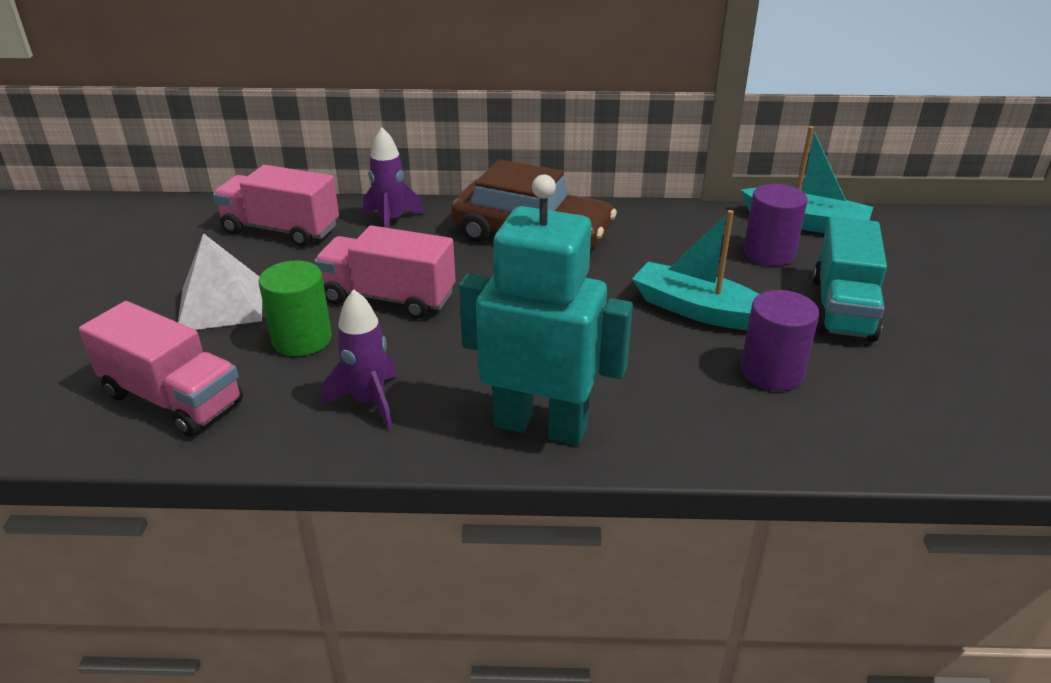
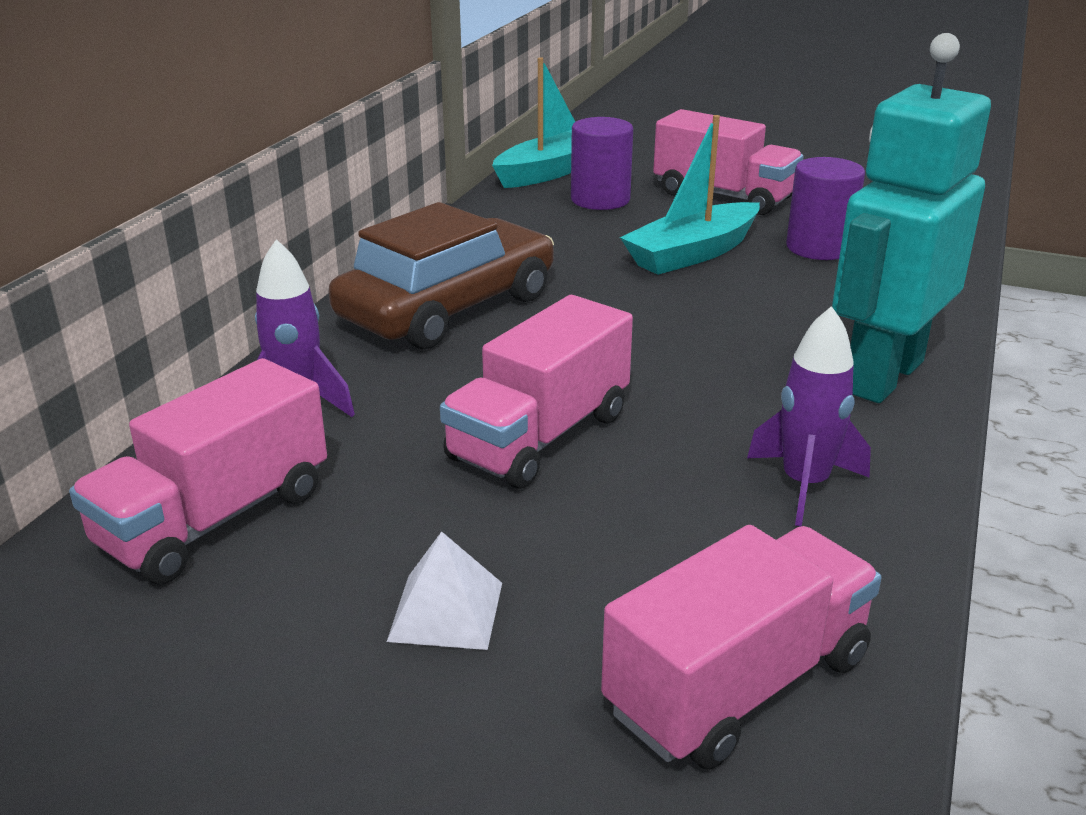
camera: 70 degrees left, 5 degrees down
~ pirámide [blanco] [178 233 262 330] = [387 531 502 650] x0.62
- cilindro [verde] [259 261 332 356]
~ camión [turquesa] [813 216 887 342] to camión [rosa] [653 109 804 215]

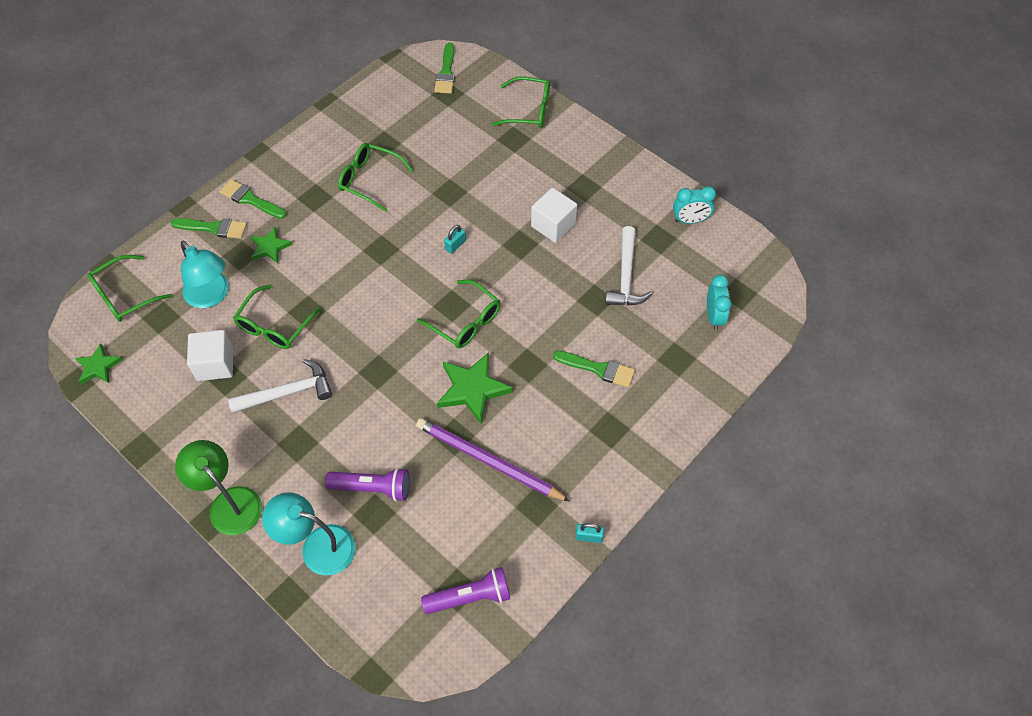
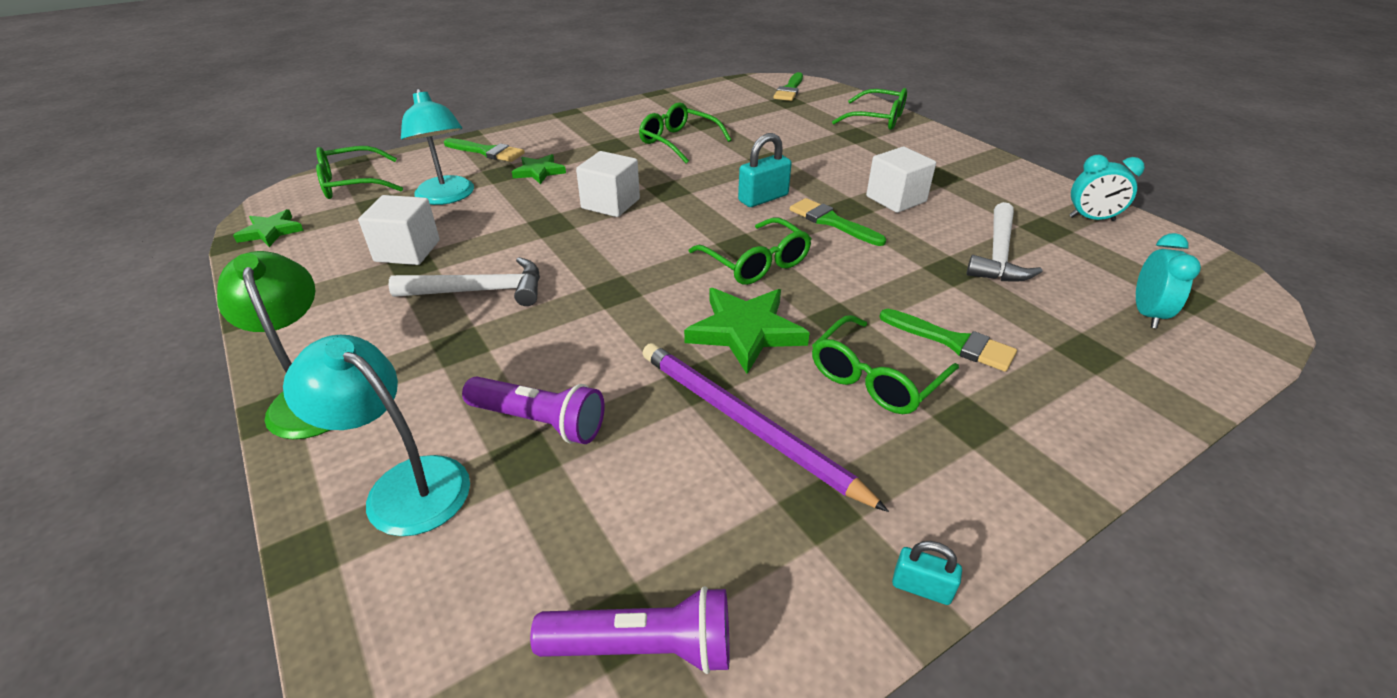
camera: 15 degrees right, 20 degrees down
~ pincel [verde] [220 179 286 219] to [790 198 886 246]
~ gafas [verde] [233 285 321 349] to [812 315 959 414]
~ candado [turquesa] [444 225 466 254] = [738 133 792 207] x1.72
+ cubo [blanco] [576 151 640 217]

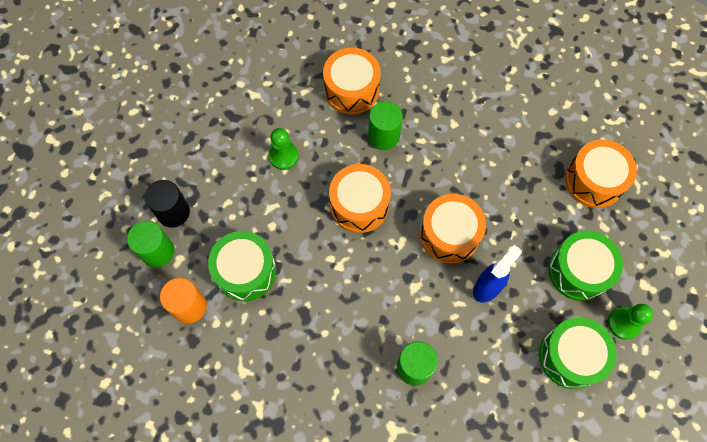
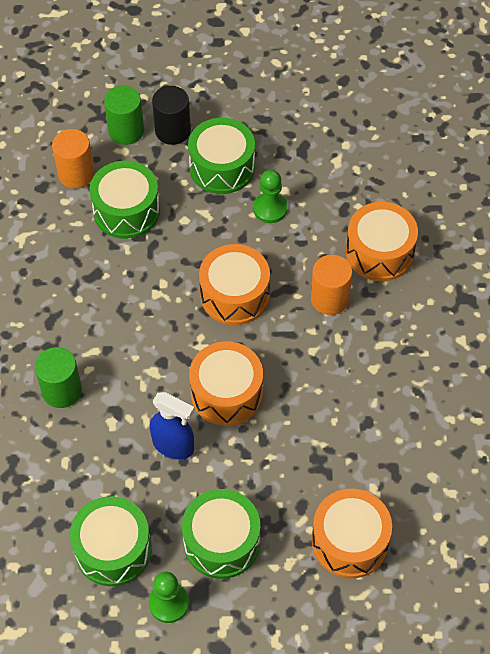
camera: 75 degrees right, 10 degrees down
~ cilindro [verde] [368 101 403 150] to cilindro [naranja] [311 255 352 315]
+ tambor [verde] [188 118 255 194]

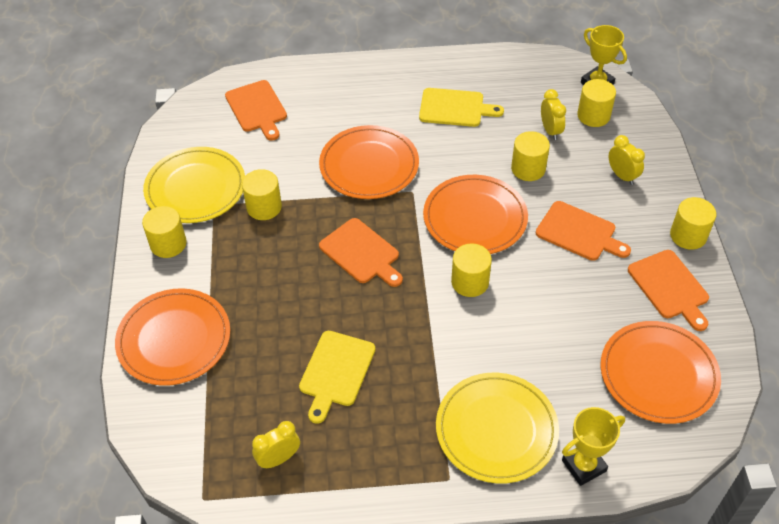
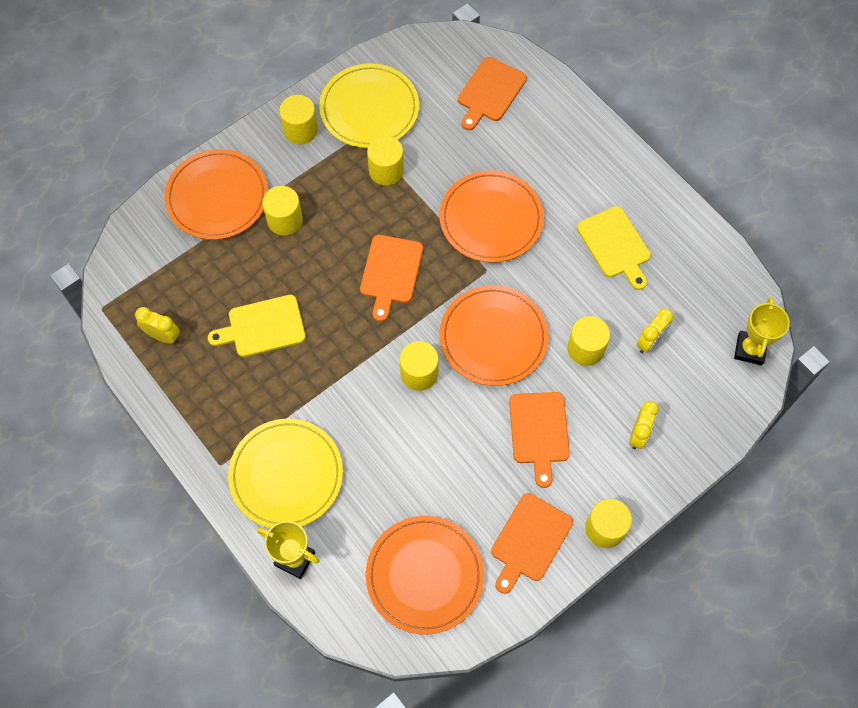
camera: 55 degrees right, 15 degrees up
~ cilindro [amarillo] [577 79 616 127] to [262 186 303 235]

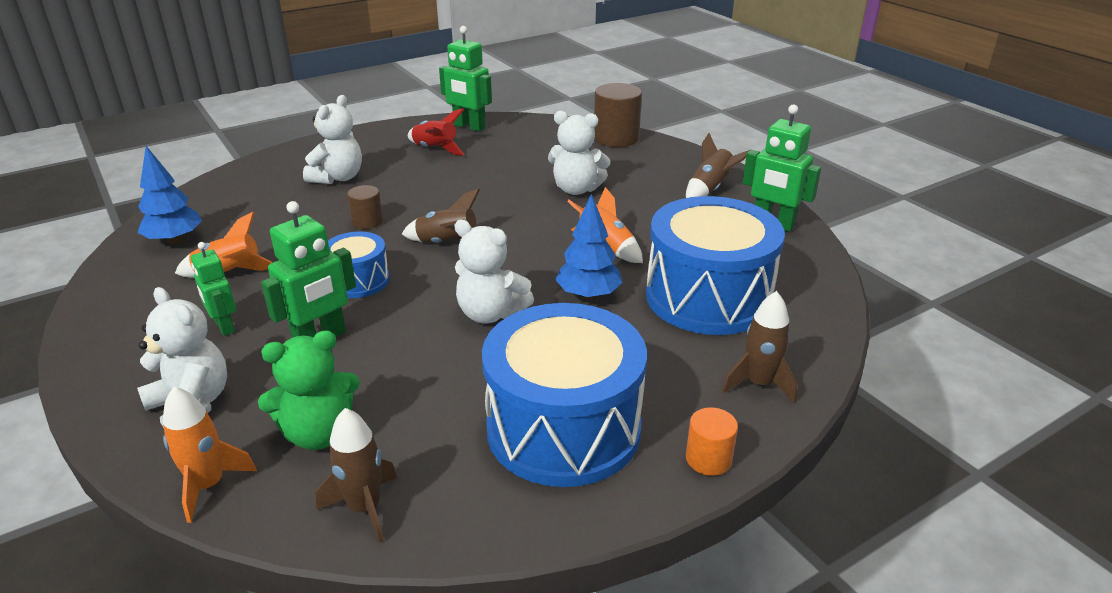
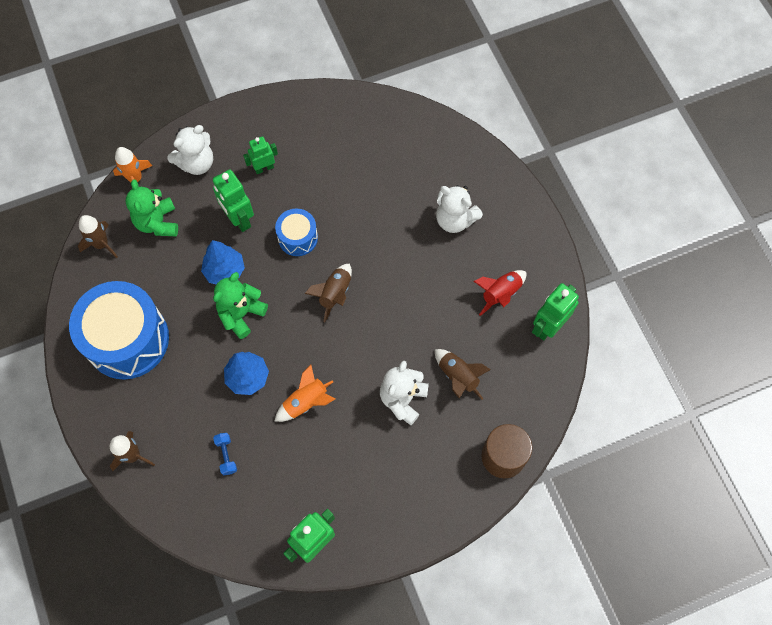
camera: 100 degrees right, 35 degrees up
~ árbol [azul] [137 146 202 244] to [201 240 245 284]
- cohete [naranja] [175 212 273 278]
- cilindro [marrón] [347 185 383 229]
~ osito [blanco] [454 220 534 324] to osito [verde] [213 272 268 339]
~ tambor [azul] [646 196 785 335] to mancuerna [azul] [213 433 237 475]
~ cohete [marrón] [686 133 750 198] to [435 349 491 400]
- cilindro [naranja] [686 407 738 476]

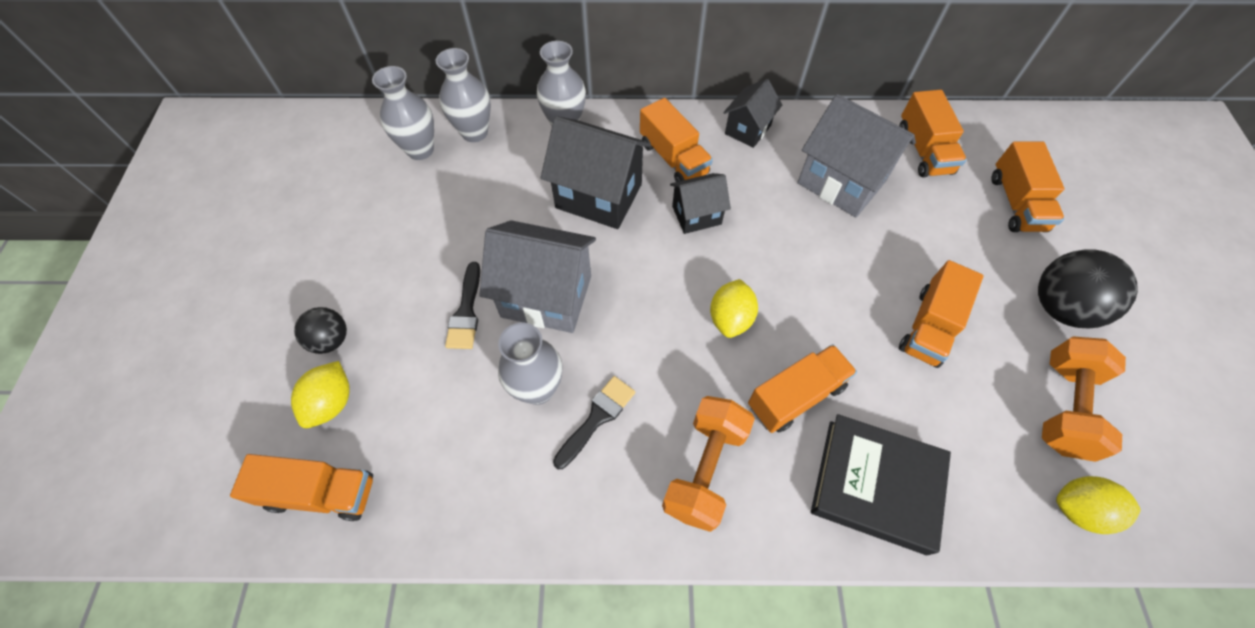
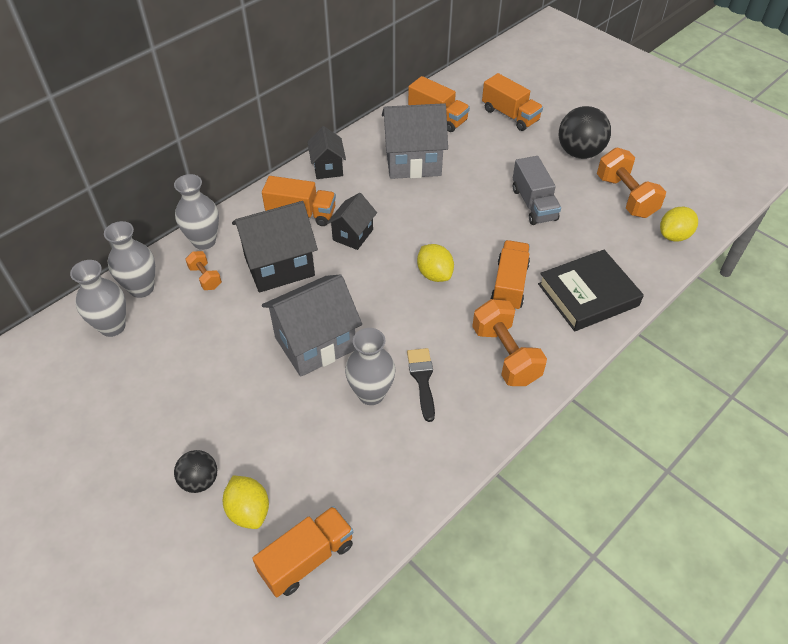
camera: 45 degrees left, 10 degrees down
- pincel [negro] [445 262 480 349]
~ camión [naranja] [899 260 984 368] to camión [gris] [513 156 561 225]
+ mancuerna [naranja] [185 251 222 290]

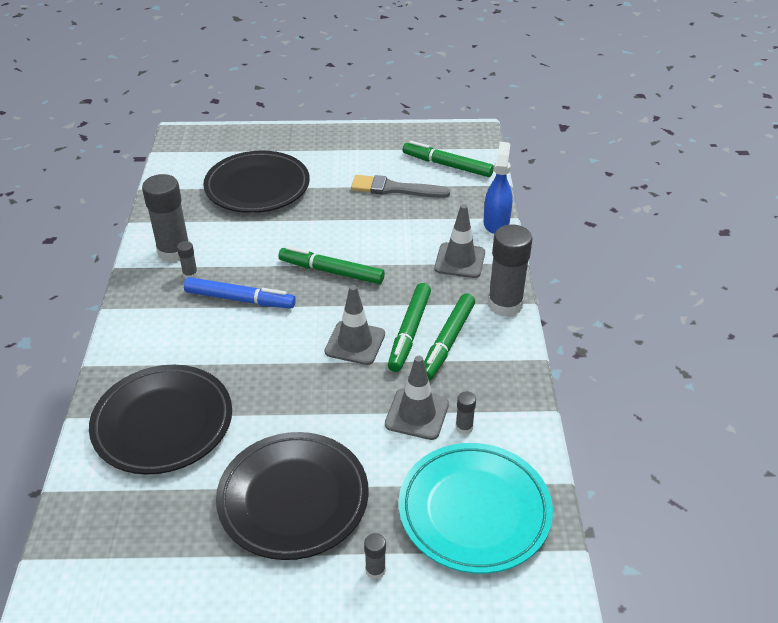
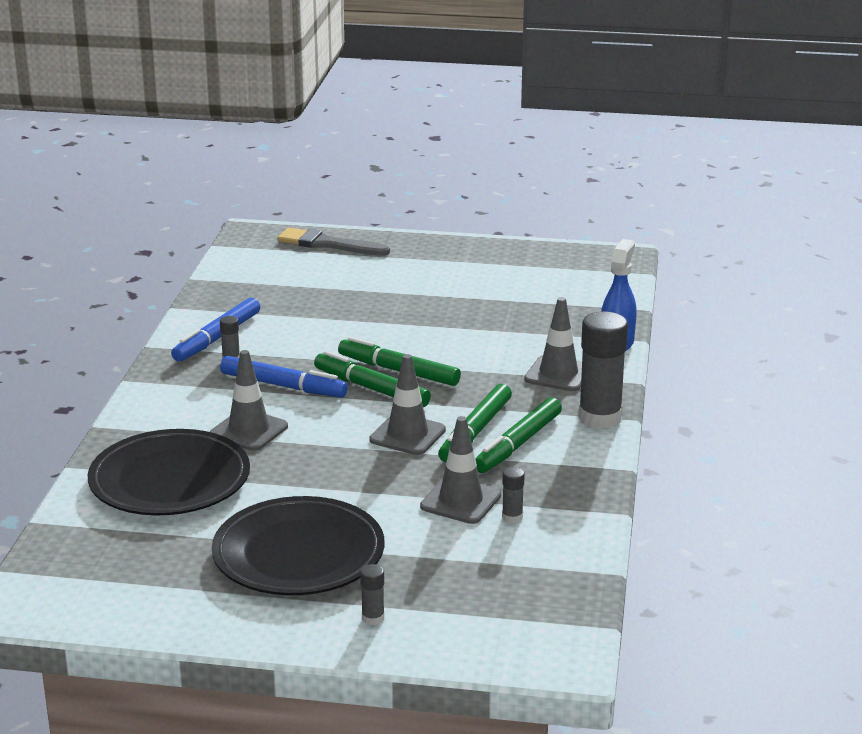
camera: 10 degrees right, 15 degrees down
~ barra de pegamento [gris] [142 174 189 263] to rotulador [azul] [171 298 260 362]
- plato [negro] [203 150 310 213]
~ pincel [gris] [351 175 450 198] to [277 228 390 256]
- plato [turquesa] [399 443 553 574]
~ rotulador [verde] [403 141 494 177] to [314 351 431 407]
+ cono de tráfico [gris] [210 350 288 451]

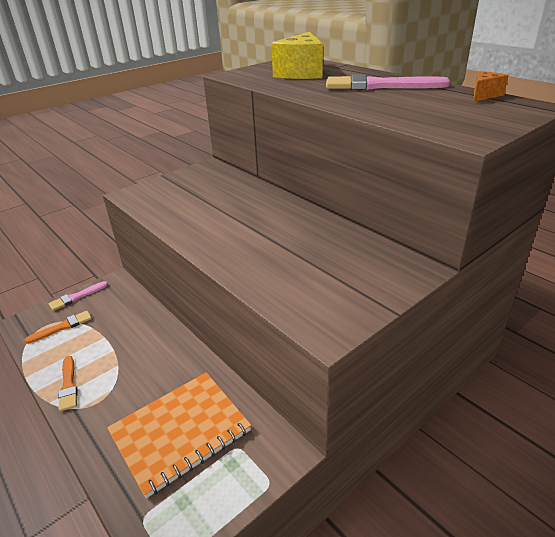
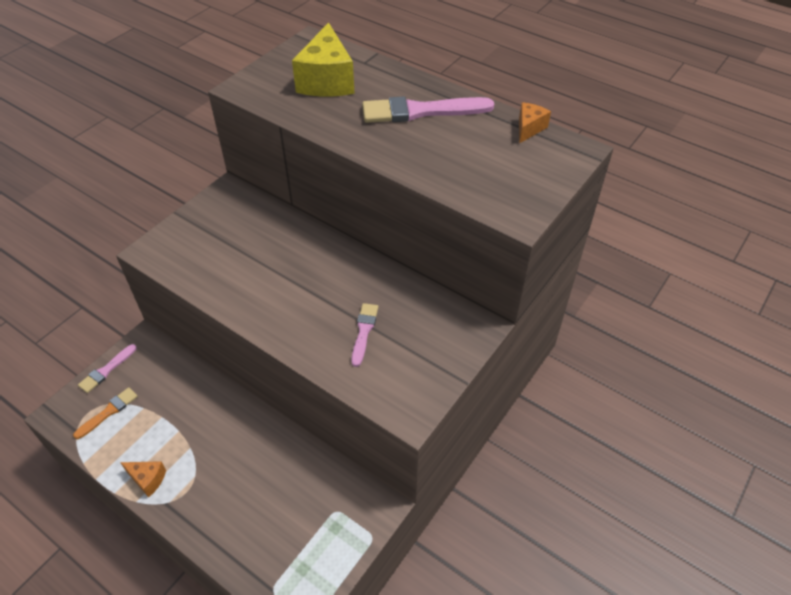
camera: 15 degrees left, 15 degrees up
~ pincel [naranja] [58 356 78 411] to queso [naranja] [120 461 166 498]
- cuaderno [naranja] [107 372 251 498]
+ pincel [rosa] [351 303 378 367]

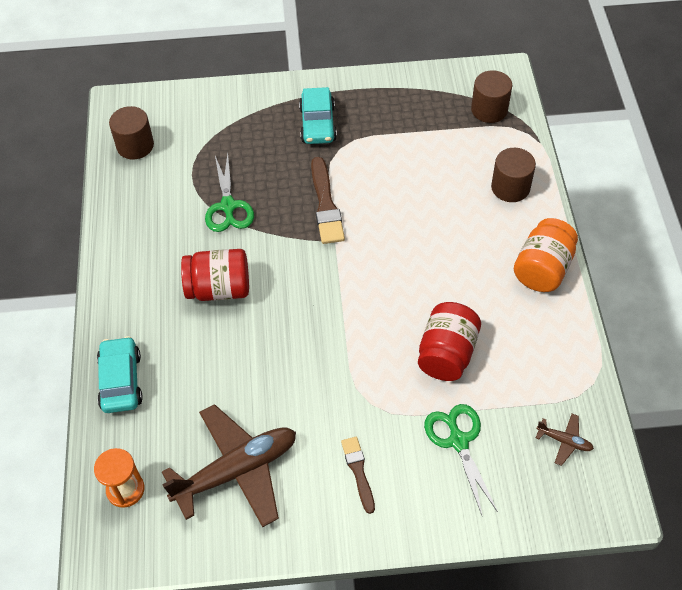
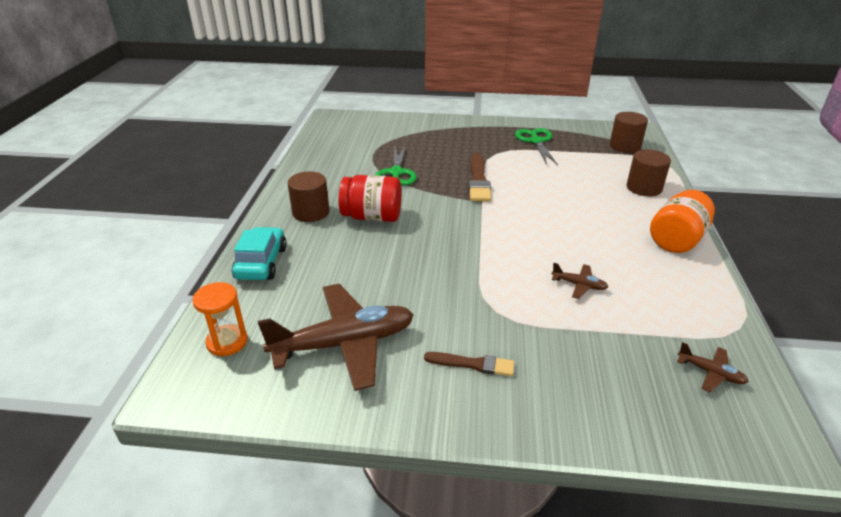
camera: 10 degrees right, 20 degrees down
~ cilindro [marrón] [109 106 154 159] to [288 172 329 222]
- coche [turquesa] [299 87 337 144]
~ pincel [marrón] [341 437 375 514] = [424 352 514 376] 105 degrees clockwise
~ tarro [rojo] [418 302 481 381] to avión [marrón] [552 263 608 299]
~ tijeras [verde] [424 404 498 515] to [515 128 558 165]

